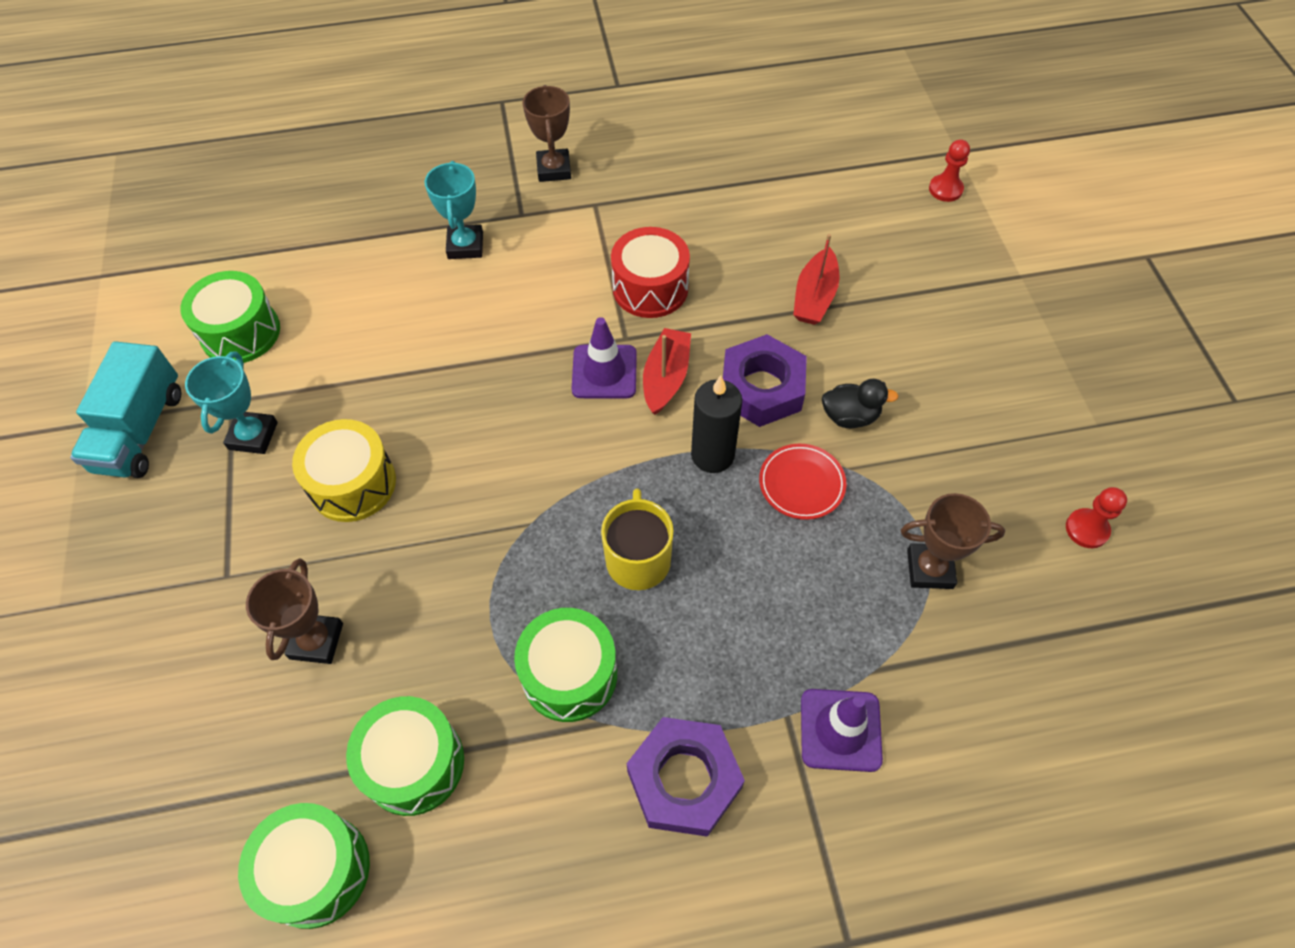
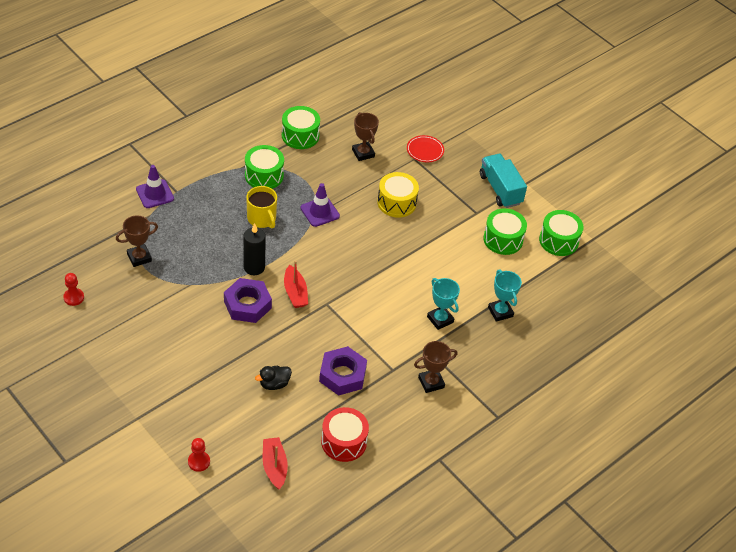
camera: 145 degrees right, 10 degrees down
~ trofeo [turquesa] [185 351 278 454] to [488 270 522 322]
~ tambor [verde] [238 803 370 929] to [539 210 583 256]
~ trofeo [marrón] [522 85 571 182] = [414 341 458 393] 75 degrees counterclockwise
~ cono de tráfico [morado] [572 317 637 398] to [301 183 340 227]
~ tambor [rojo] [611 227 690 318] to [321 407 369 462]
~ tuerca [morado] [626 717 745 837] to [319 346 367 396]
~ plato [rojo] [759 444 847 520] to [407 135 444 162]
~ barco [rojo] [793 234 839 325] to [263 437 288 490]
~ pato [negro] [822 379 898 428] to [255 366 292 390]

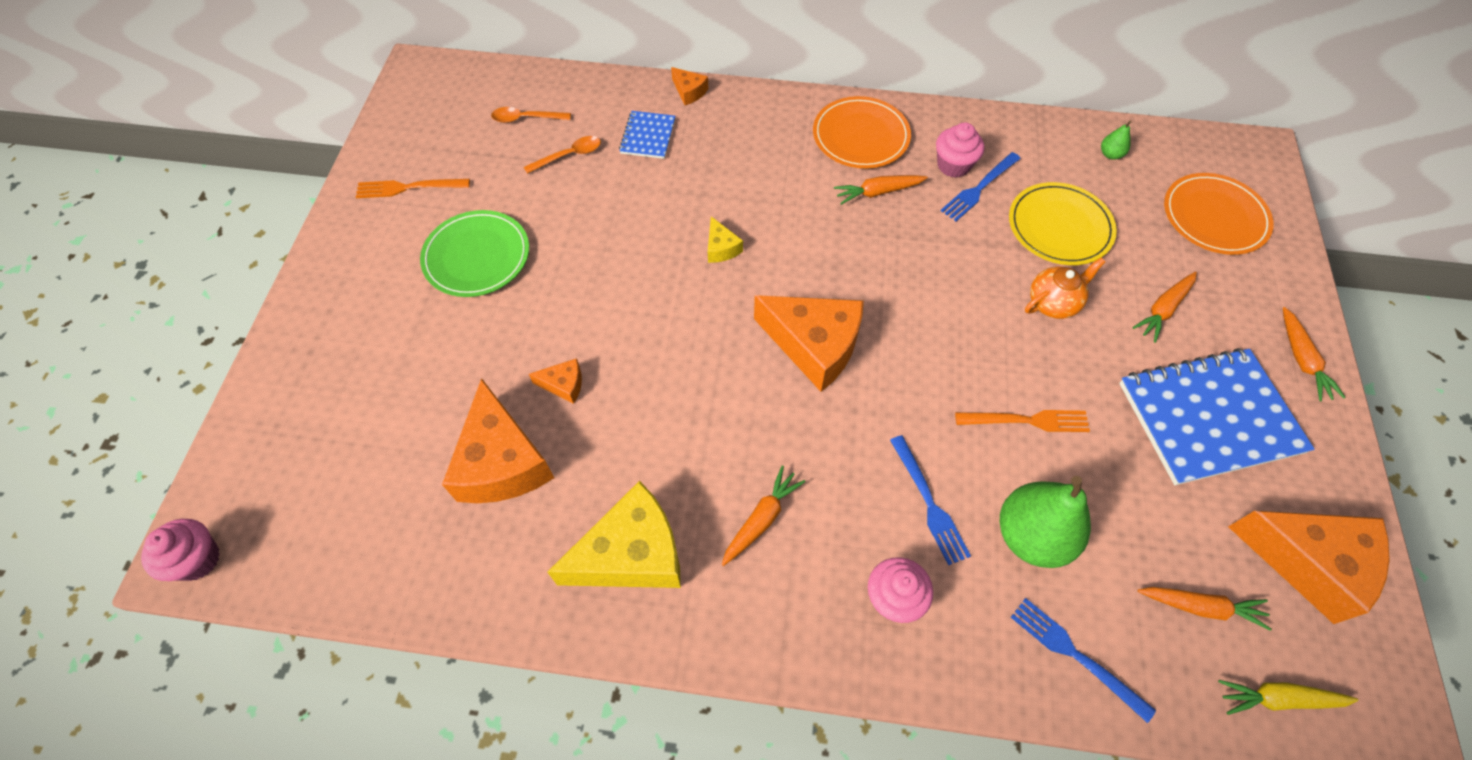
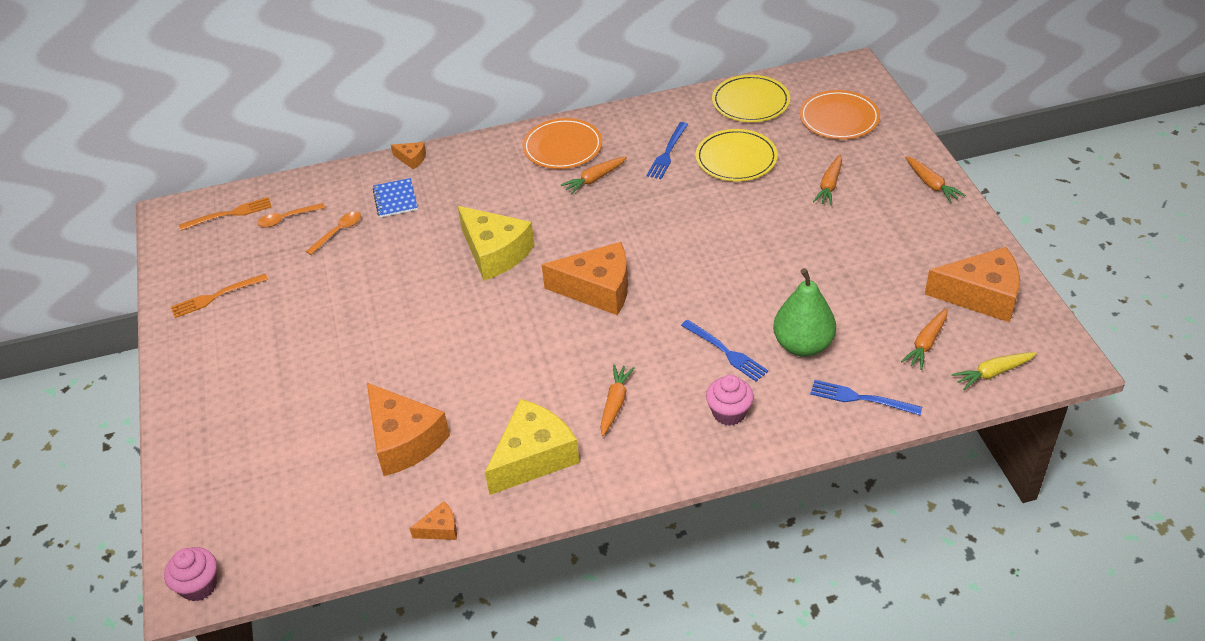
camera: 20 degrees left, 15 degrees down
- plato [verde] [420 210 529 297]
~ queso [naranja] [529 358 582 404] to [410 501 457 540]
~ queso [amarillo] [708 216 743 263] = [458 206 535 281] x2.22
- magdalena [rosa] [936 122 984 178]
~ tenedor [naranja] [955 410 1090 432] to [179 197 272 230]
- tetera [naranja] [1025 258 1105 319]
~ pera [verde] [1101 121 1131 160] to plato [amarillo] [712 75 790 122]
- cuaderno [azul] [1119 348 1314 485]
~ zanahoria [naranja] [1138 587 1272 631] = [901 308 947 370] 135 degrees clockwise

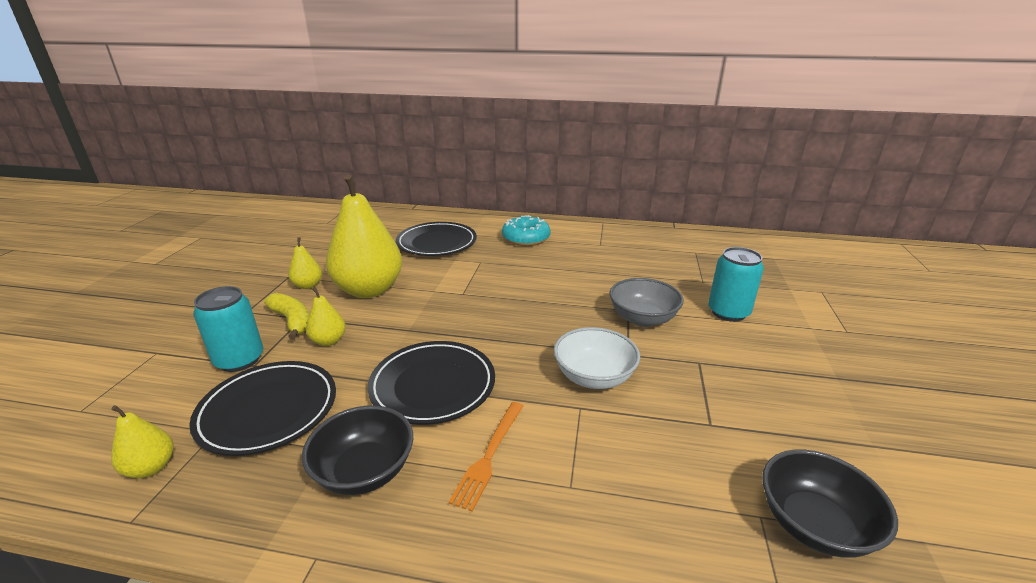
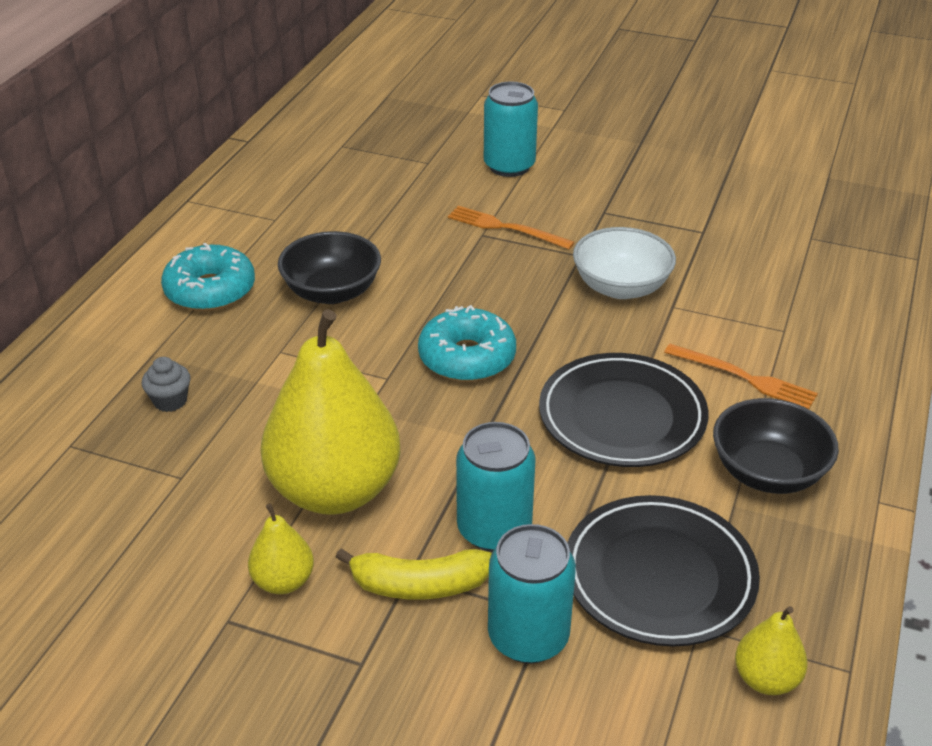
camera: 80 degrees left, 10 degrees up
~ plátano [amarillo] [264 293 309 340] = [336 548 492 600] 150 degrees counterclockwise
~ pera [amarillo] [306 287 346 346] to lata [turquesa] [456 422 536 552]
~ plato [negro] [396 222 477 256] to magdalena [gris] [142 357 191 412]
~ cuenco [gris] [609 278 684 327] to tenedor [naranja] [448 206 575 249]
~ cuenco [negro] [762 450 898 557] to [278 231 381 304]
+ rosquilla [turquesa] [418 305 516 382]

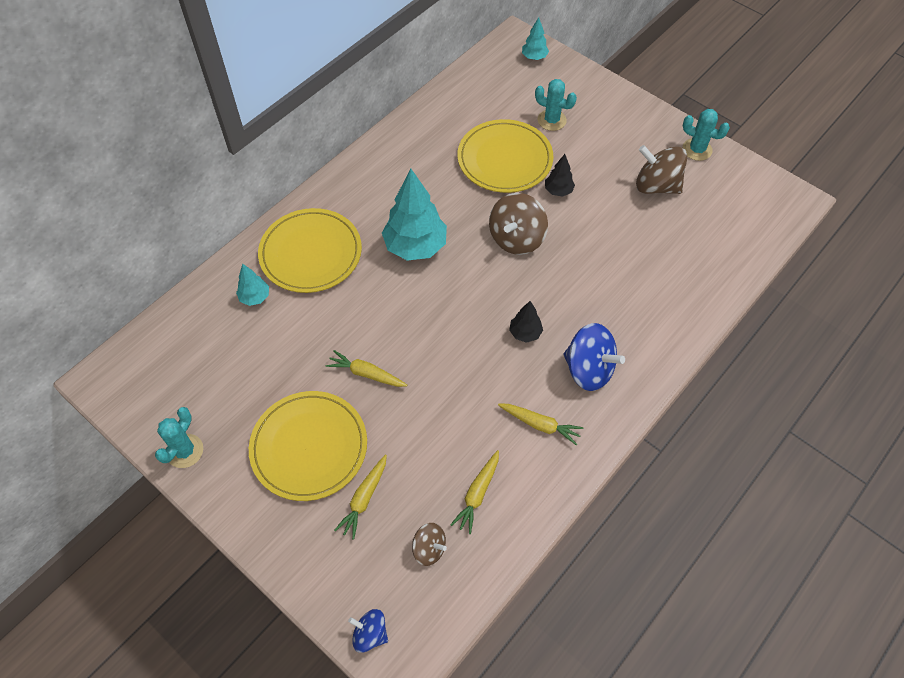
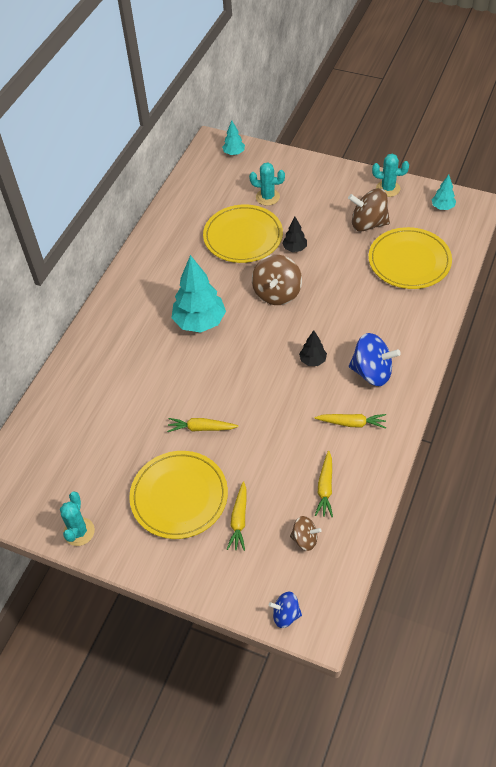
camera: 15 degrees left, 5 degrees down
~ árbol [turquesa] [236 264 269 306] to [431 174 456 210]
~ plato [amarillo] [258 208 362 293] to [368 227 452 289]

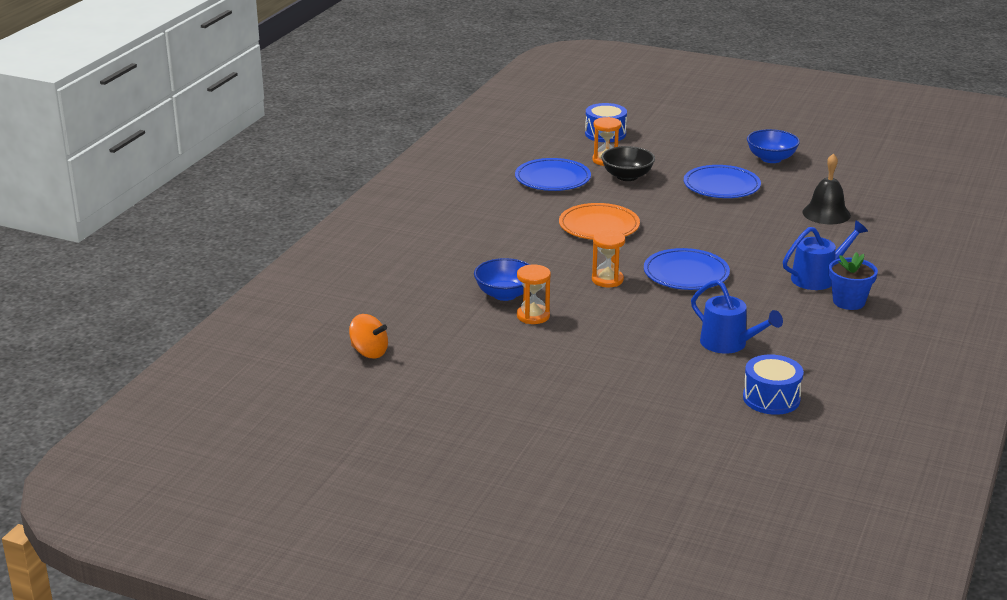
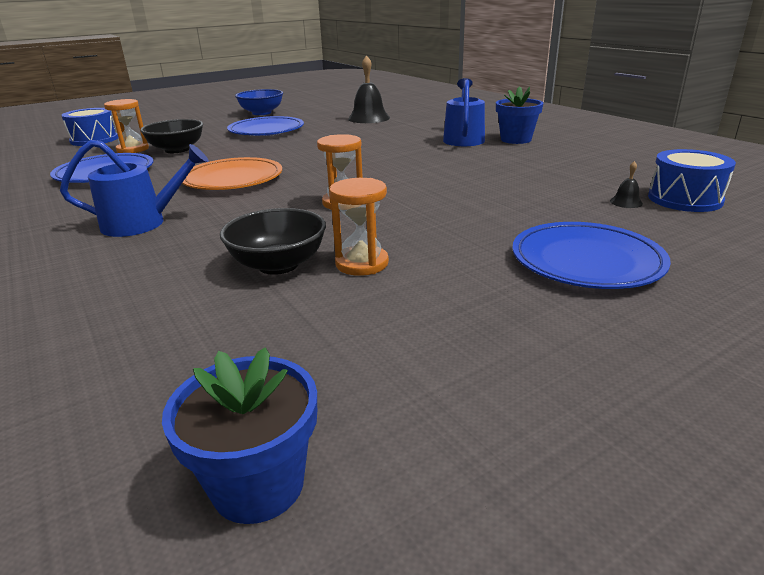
camera: 55 degrees left, 0 degrees up
~ peonza [naranja] [349 314 388 358] to maceta [azul] [162 347 317 524]
~ cuenco [azul] [474 258 530 301] to cuenco [negro] [220 208 326 275]
~ plato [azul] [644 248 730 290] to [512 222 671 289]
~ regadera [azul] [691 279 783 354] to [60 140 209 237]
+ campana [negro] [610 161 643 208]

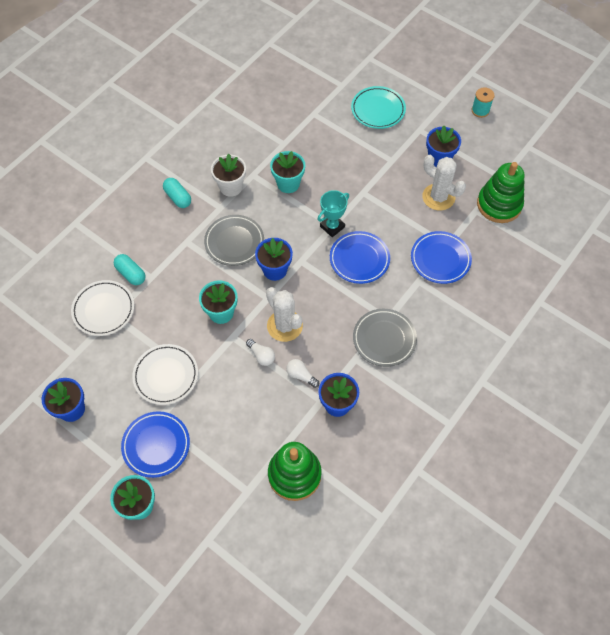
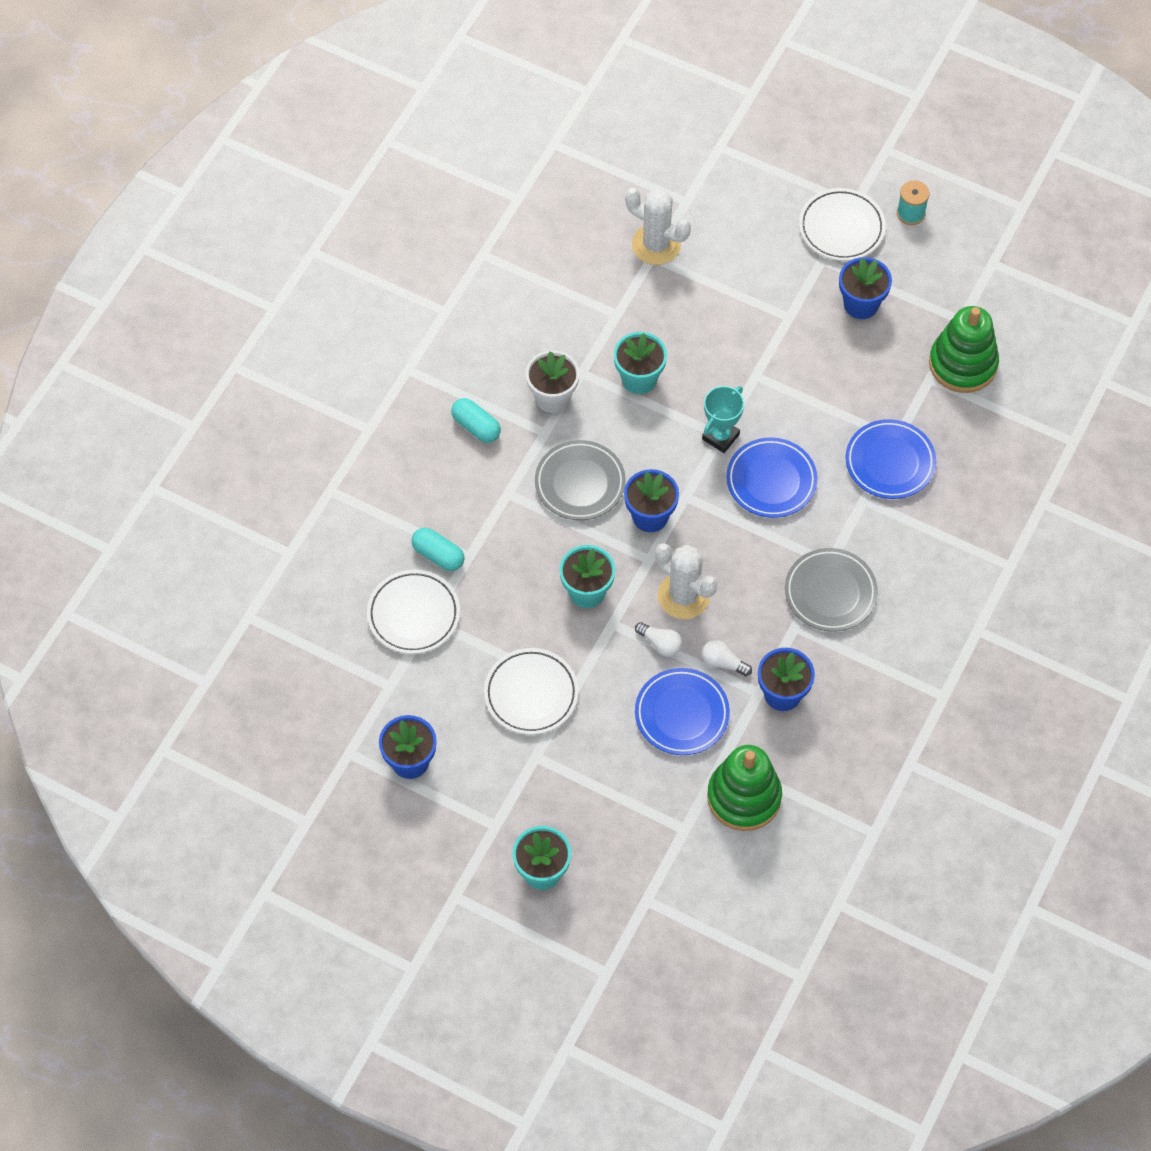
camera: 10 degrees left, 0 degrees up
~ plato [azul] [121 411 190 478] to [635 668 730 755]
- plato [turquesa] [351 86 406 129]
~ cactus [blanco] [422 155 466 211] to [625 188 691 265]
+ plato [blanco] [799 188 886 261]

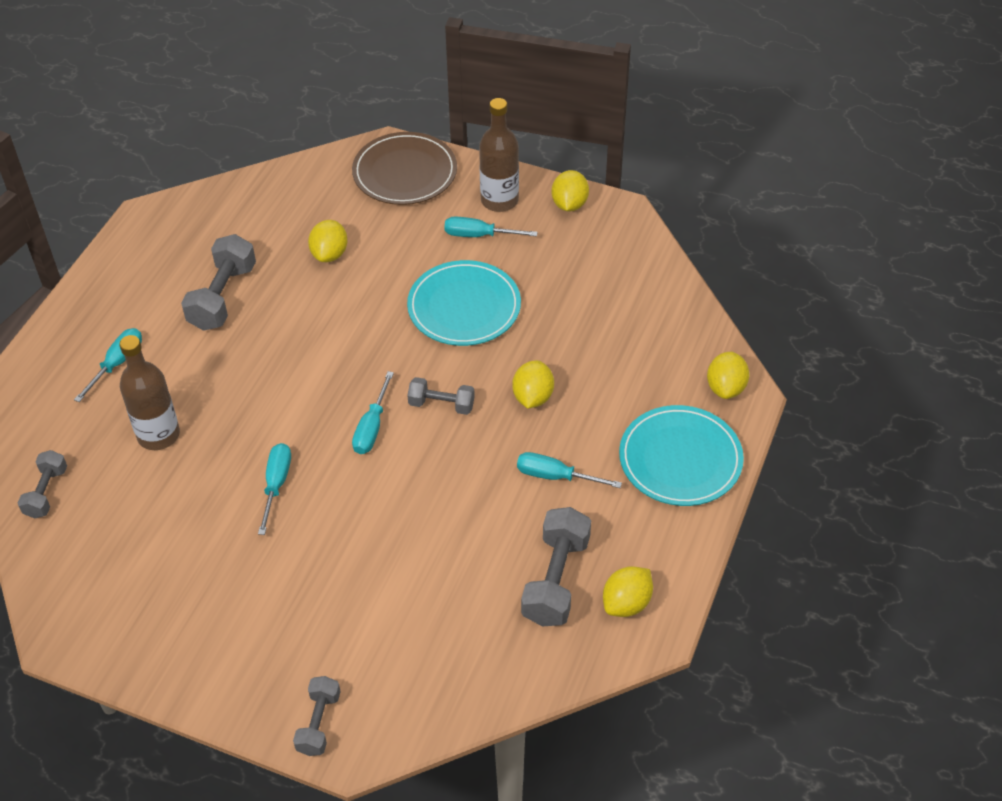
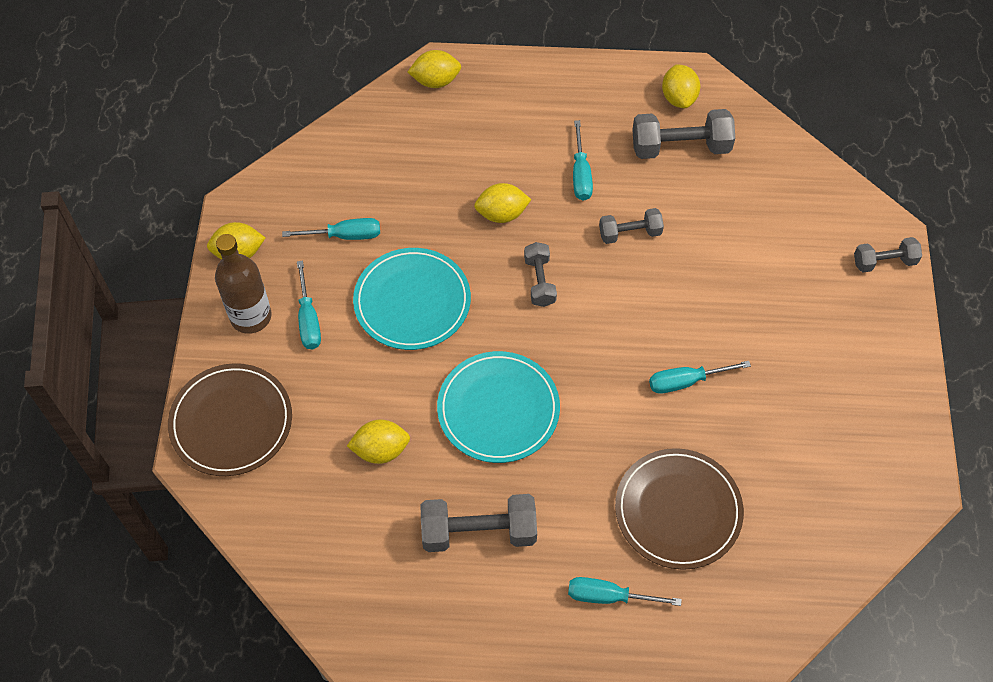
camera: 110 degrees left, 10 degrees up
~ mancuerna [gris] [18 450 67 519] to [599 208 664 244]
~ botella [marrón] [119 335 180 450] to plato [marrón] [615 448 744 570]
~ destornillador [turquesa] [352 371 394 454] to [282 218 380 240]
~ limón [amarillo] [603 566 653 617] = [662 64 700 108] 60 degrees clockwise
~ plato [turquesa] [619 405 744 506] to [437 351 560 463]

